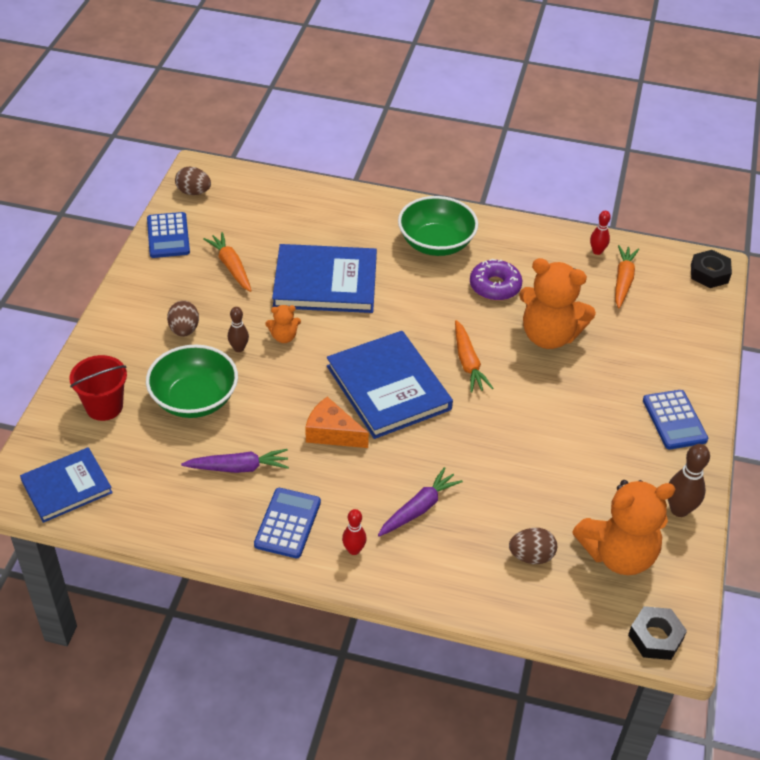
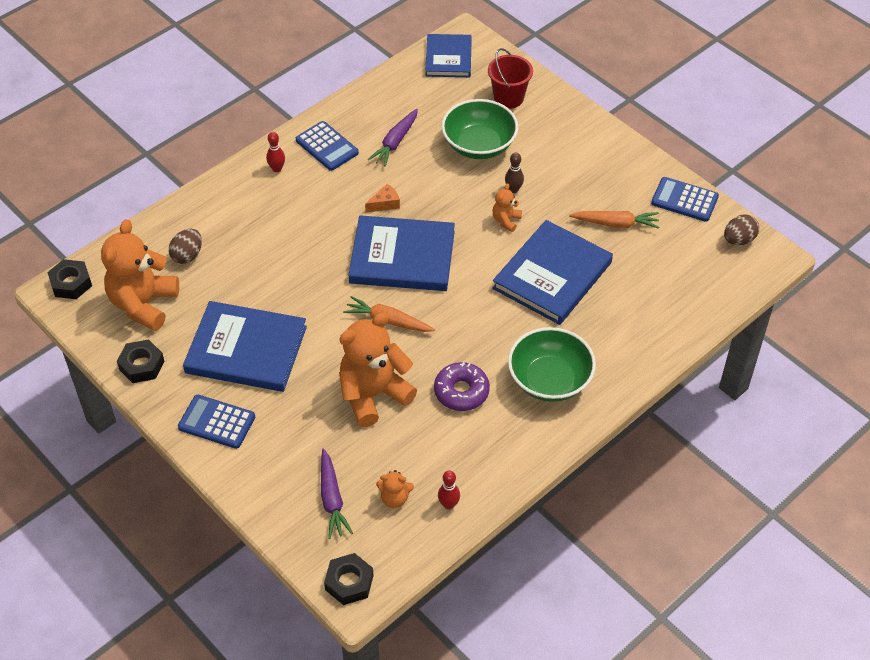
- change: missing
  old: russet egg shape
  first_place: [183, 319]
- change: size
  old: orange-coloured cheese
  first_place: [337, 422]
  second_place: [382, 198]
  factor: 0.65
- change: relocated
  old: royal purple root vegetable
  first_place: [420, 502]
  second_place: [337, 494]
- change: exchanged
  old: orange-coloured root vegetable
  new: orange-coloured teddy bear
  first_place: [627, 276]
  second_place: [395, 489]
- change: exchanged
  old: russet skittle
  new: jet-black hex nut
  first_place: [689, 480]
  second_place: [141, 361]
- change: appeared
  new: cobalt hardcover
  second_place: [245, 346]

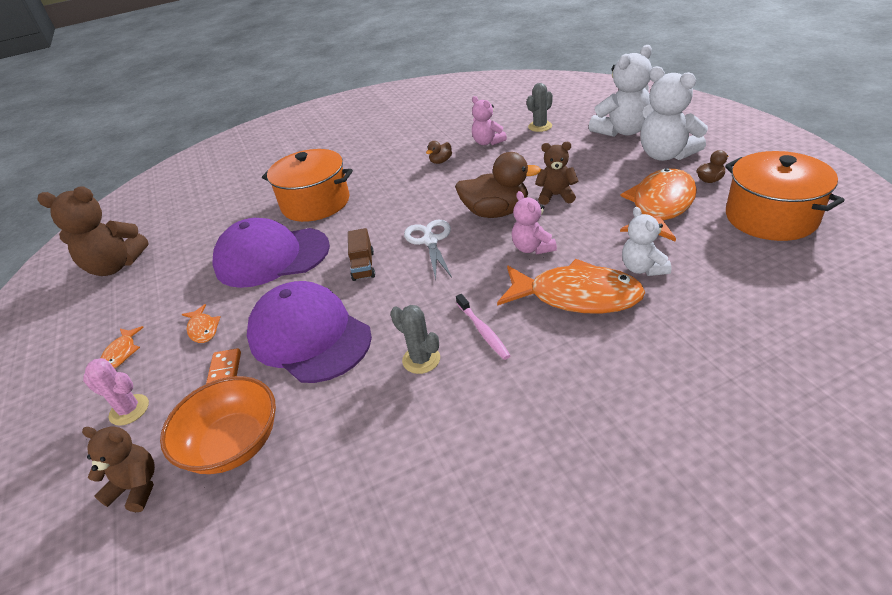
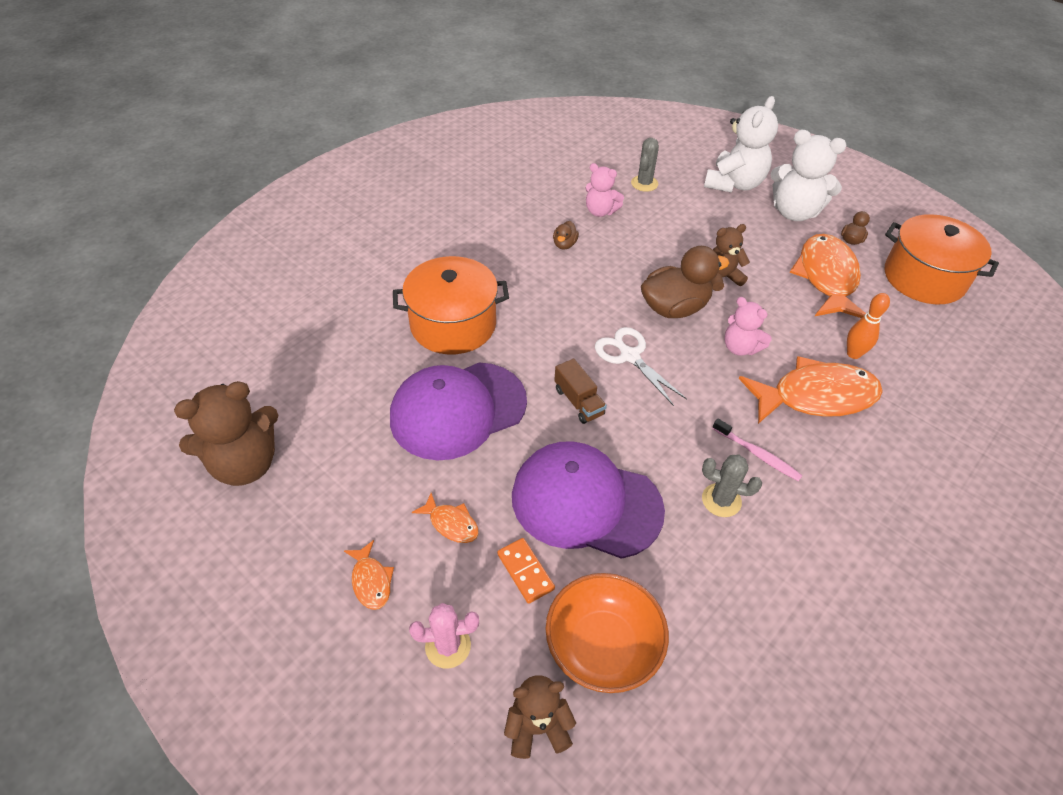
- change: exchanged
  old: pure white teddy bear
  new: orange-coloured skittle
  first_place: [646, 241]
  second_place: [868, 326]

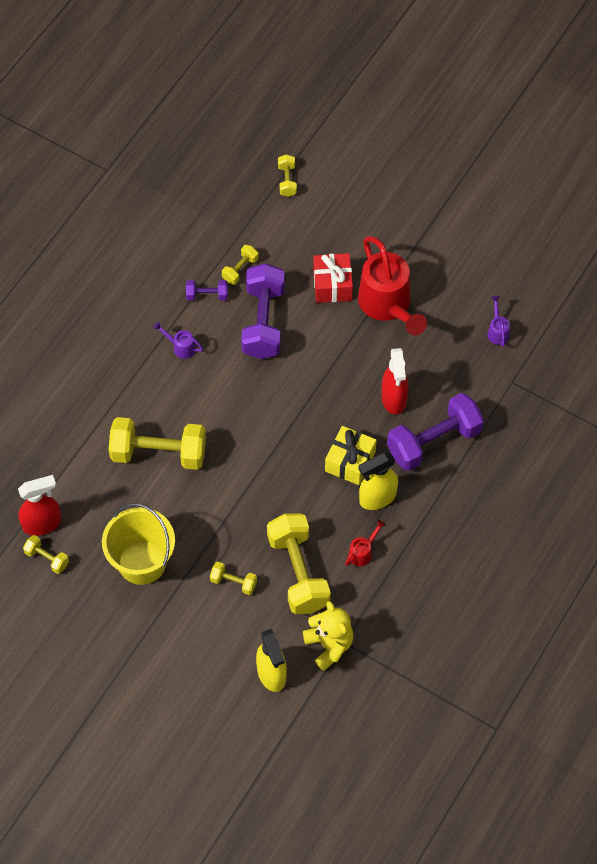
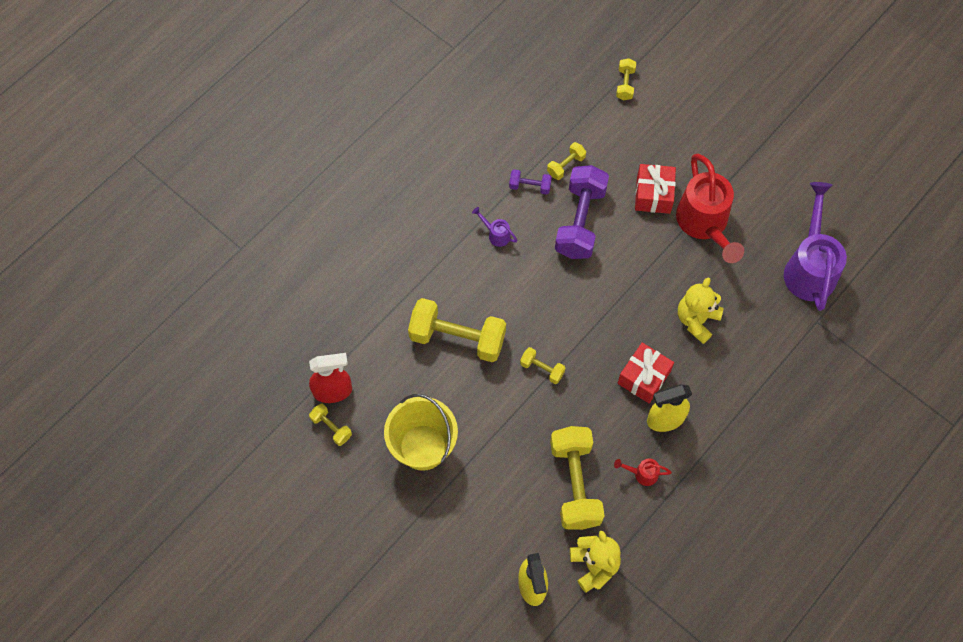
- change: relocated
  old: golden dumbbell
  first_place: [233, 578]
  second_place: [542, 365]
- change: colour
  old: golden gift
  new: red gift
  first_place: [351, 455]
  second_place: [646, 372]
- change: spun
  old: red watering pot
  first_place: [365, 543]
  second_place: [643, 472]
  degrees: -135
- change: exchanged
  old: red spray bottle
  new: golden teddy bear
  first_place: [395, 381]
  second_place: [701, 311]
- change: missing
  old: royal purple dumbbell
  first_place: [435, 432]
- change: size
  old: royal purple watering pot
  first_place: [498, 321]
  second_place: [815, 246]
  factor: 2.41

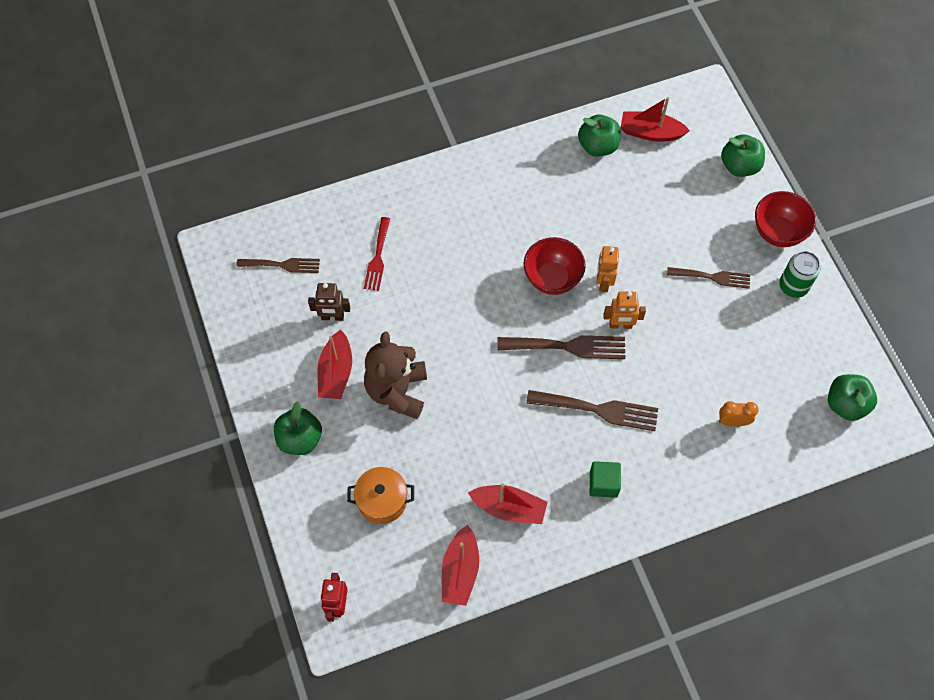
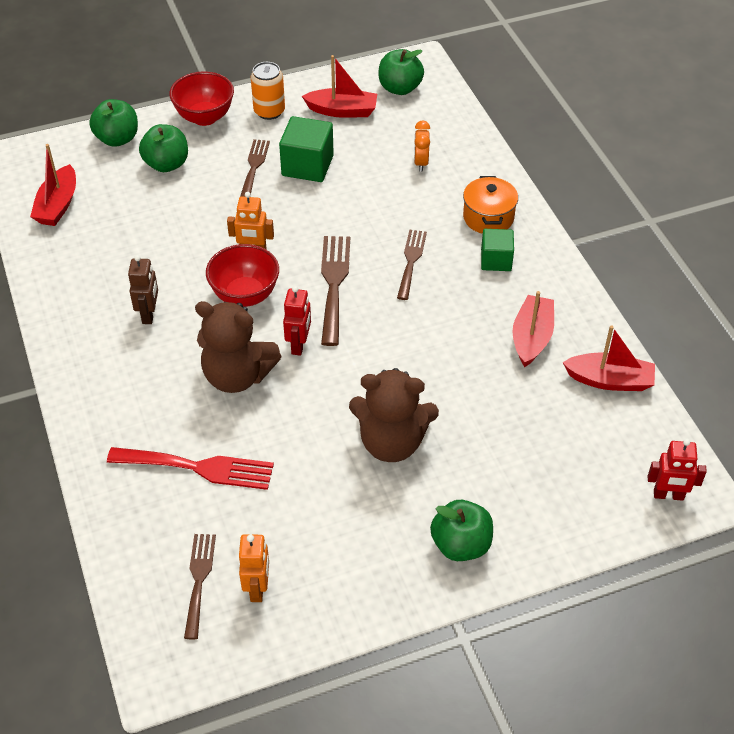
- change: relocated
  old: russet robot figure
  first_place: [329, 302]
  second_place: [143, 289]
- change: relocated
  old: red toy boat
  first_place: [334, 364]
  second_place: [339, 86]
- change: relocated
  old: orange-coloured cooking pot
  first_place: [380, 495]
  second_place: [490, 205]
- change: size
  old: red table fork
  first_place: [377, 254]
  second_place: [190, 468]
  factor: 1.5
- change: size
  old: russet table fork
  first_place: [592, 410]
  second_place: [412, 265]
  factor: 0.67
- change: relocated
  old: green apple fruit
  first_place: [599, 136]
  second_place: [163, 148]
- change: relocated
  old: orange-coloured robot figure
  first_place: [624, 310]
  second_place: [254, 568]
- change: colour
  old: green soda can
  new: orange-coloured soda can
  first_place: [799, 274]
  second_place: [268, 91]
- change: appeared
  new: russet teddy bear
  second_place: [238, 347]
- change: appeared
  new: green cube
  second_place: [306, 149]
- change: appeared
  new: red robot figure
  second_place: [297, 321]

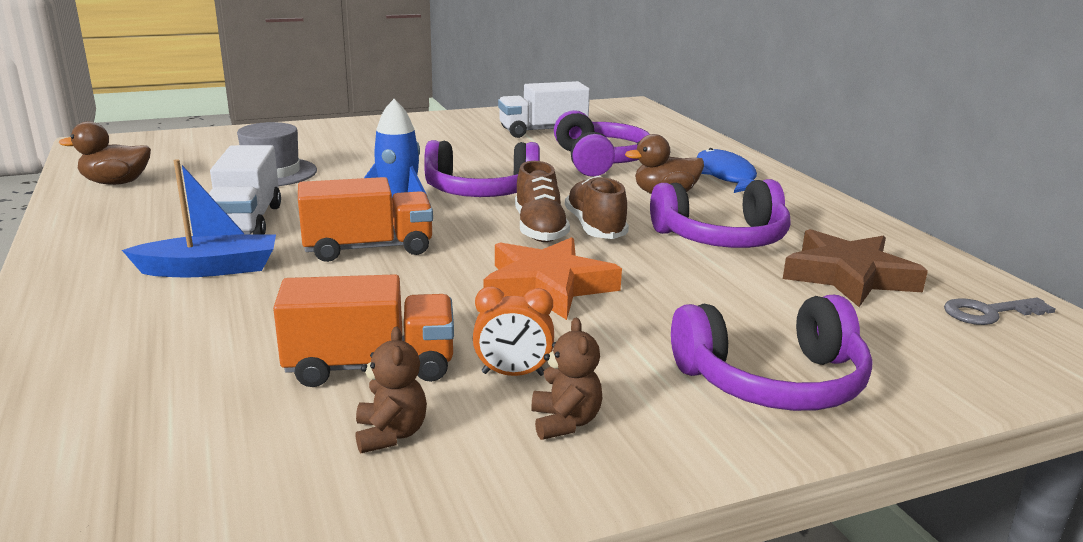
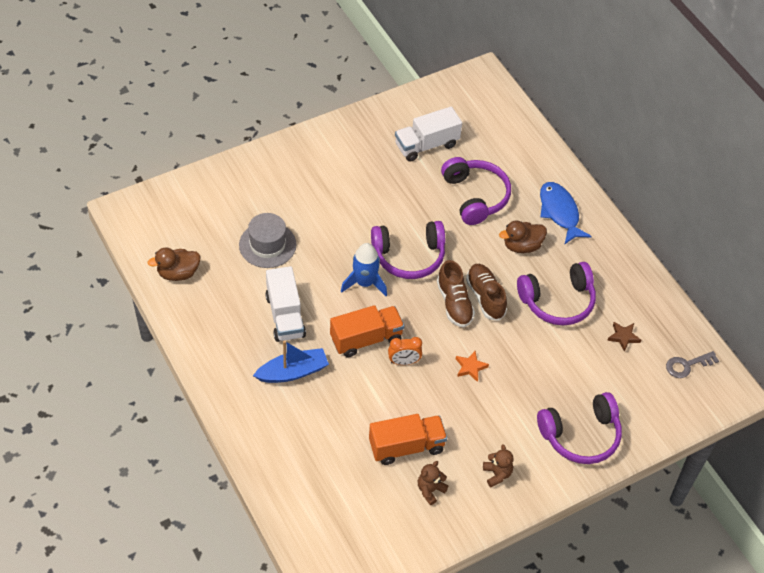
- change: spun
  old: russet teddy bear
  first_place: [391, 390]
  second_place: [433, 483]
  degrees: -120
- change: relocated
  old: orange-coloured alarm clock
  first_place: [513, 331]
  second_place: [405, 351]
- change: size
  old: orange-coloured five-pointed star
  first_place: [553, 278]
  second_place: [472, 366]
  factor: 0.48
- change: size
  old: russet five-pointed star
  first_place: [855, 268]
  second_place: [624, 337]
  factor: 0.48

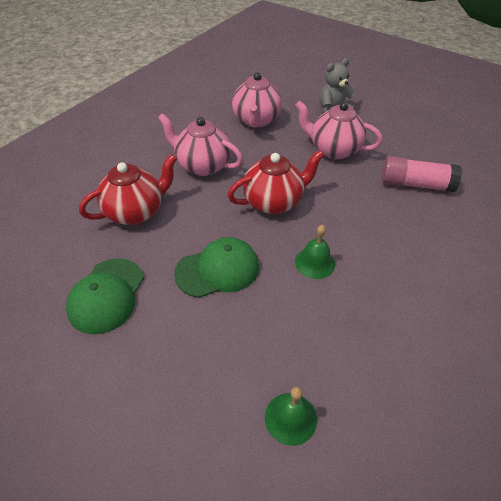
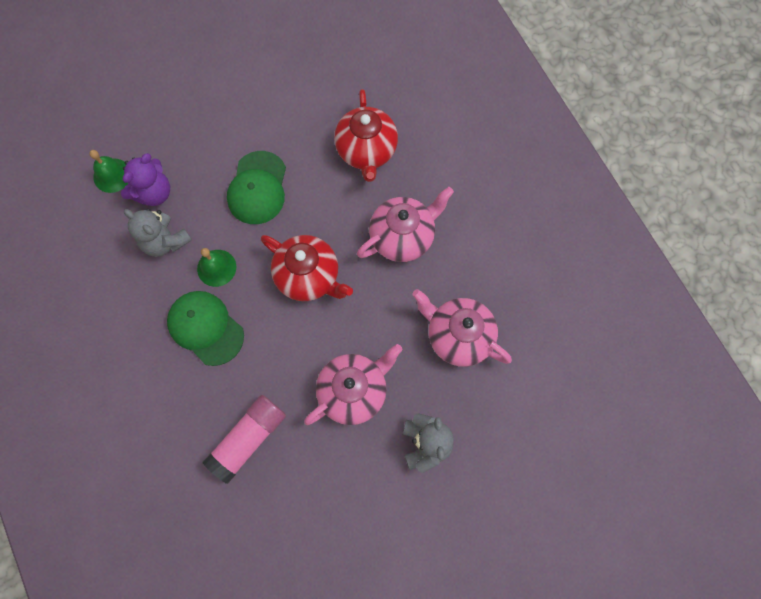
- change: relocated
  old: green peaked cap
  first_place: [105, 296]
  second_place: [205, 328]
- change: spun
  old: red teapot
  first_place: [275, 182]
  second_place: [307, 268]
  degrees: -60
- change: appeared
  new: royal purple teddy bear
  second_place: [145, 179]
- change: appeared
  new: grey teddy bear
  second_place: [158, 233]

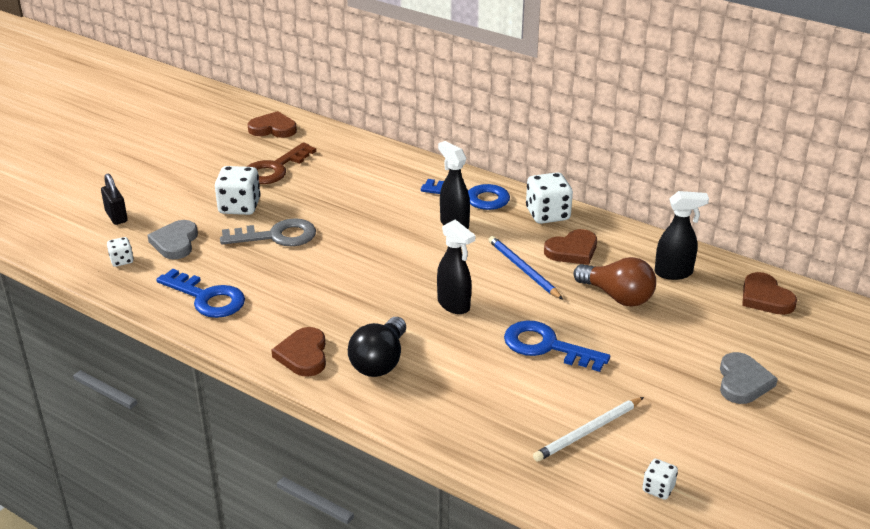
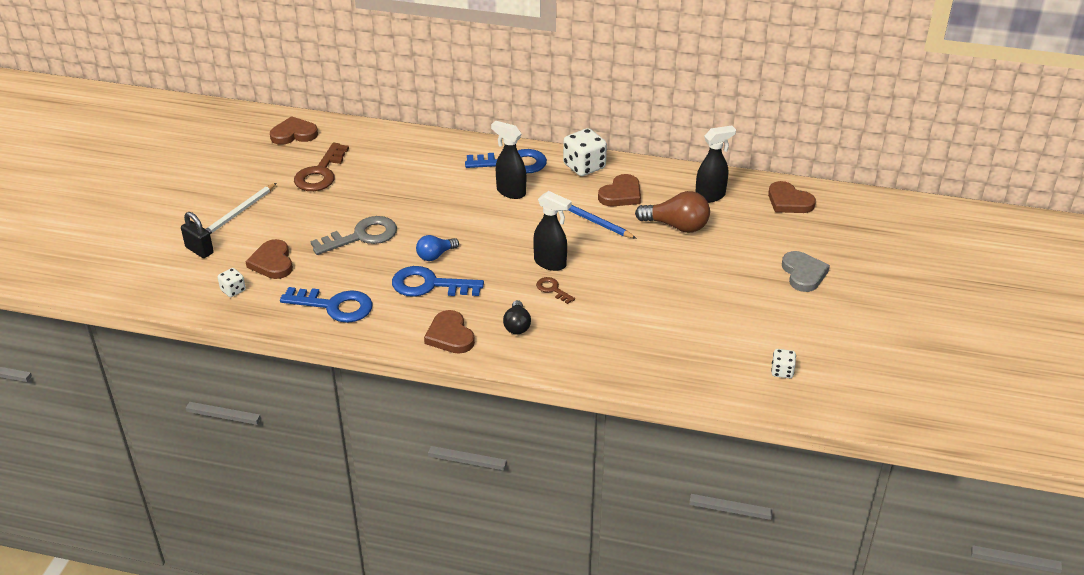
- change: colour
  old: grey heart shape
  new: russet heart shape
  first_place: [172, 239]
  second_place: [269, 259]
- change: missing
  old: pure white game die
  first_place: [238, 190]
- change: size
  old: jet-black light bulb
  first_place: [377, 347]
  second_place: [517, 317]
  factor: 0.61
- change: relocated
  old: cobalt latchkey
  first_place: [557, 346]
  second_place: [438, 281]
- change: relocated
  old: pure white pencil
  first_place: [588, 429]
  second_place: [241, 208]
- change: appeared
  new: cobalt light bulb
  second_place: [437, 248]
- change: appeared
  new: russet latchkey
  second_place: [555, 290]

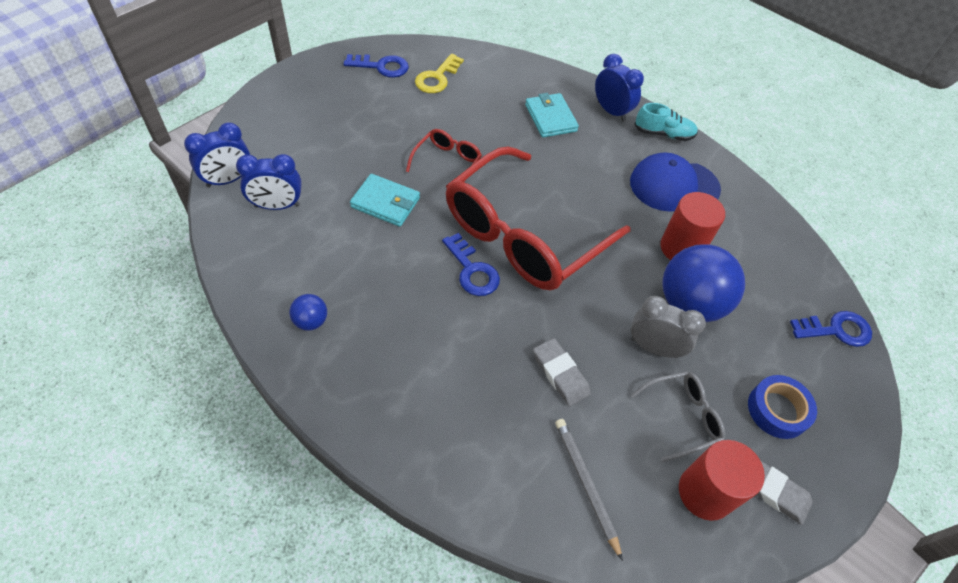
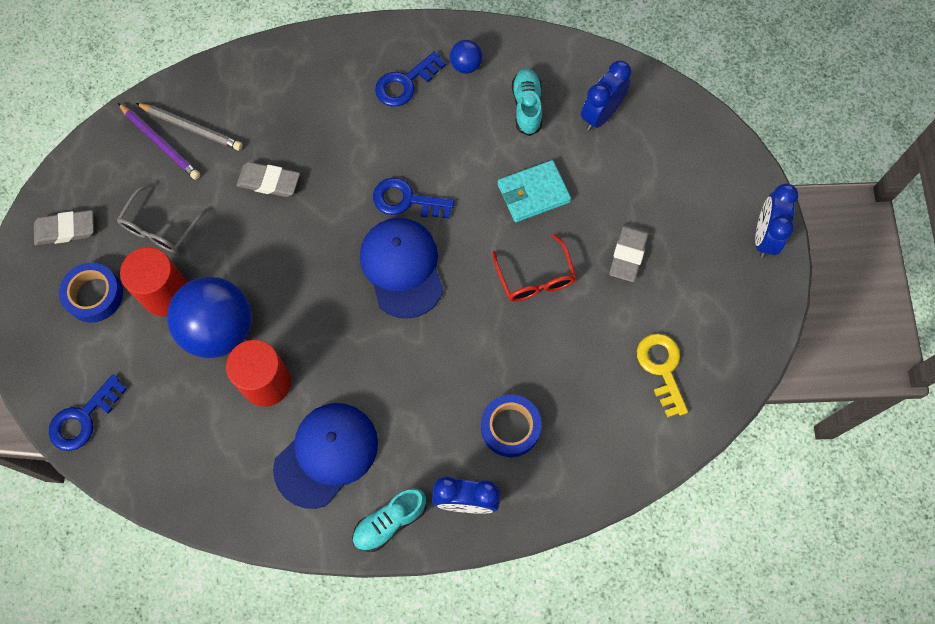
- change: relocated
  old: cobalt alarm clock
  first_place: [217, 155]
  second_place: [777, 221]
- change: relocated
  old: cobalt latchkey
  first_place: [376, 66]
  second_place: [410, 79]
- change: exchanged
  old: red spectacles
  new: cobalt peaked cap
  first_place: [538, 218]
  second_place: [402, 268]
- change: exchanged
  old: aqua wallet
  new: cobalt sticky tape
  first_place: [552, 115]
  second_place: [511, 425]
- change: missing
  old: grey alarm clock
  first_place: [668, 327]
- change: relocated
  old: red solid cylinder
  first_place: [722, 480]
  second_place: [153, 281]
- change: appeared
  new: royal purple pencil
  second_place: [159, 141]
- change: appeared
  new: aqua sneaker
  second_place: [527, 102]
- change: appeared
  new: grey eraser
  second_place: [629, 253]

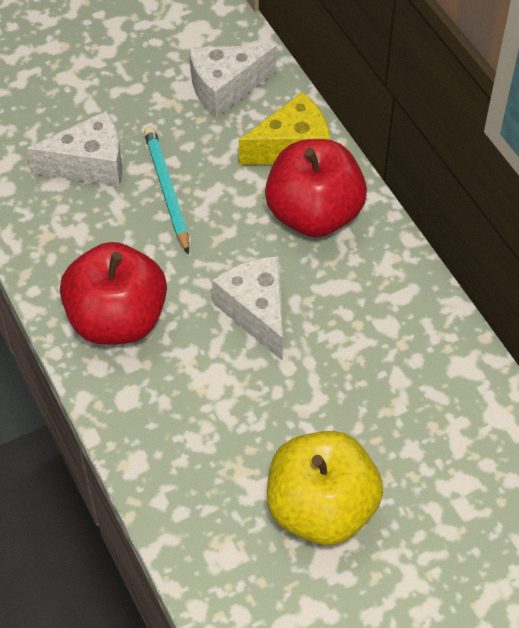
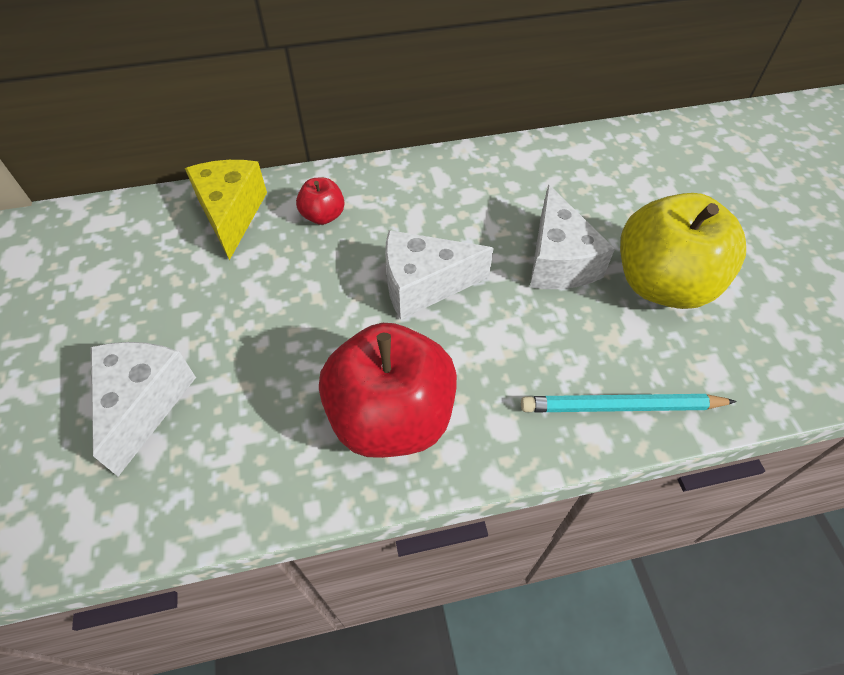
- change: relocated
  old: aqua pencil
  first_place: [166, 190]
  second_place: [629, 403]
- change: relocated
  old: pure white cheese
  first_place: [233, 81]
  second_place: [572, 236]
- change: size
  old: red apple fruit
  first_place: [316, 188]
  second_place: [320, 201]
  factor: 0.46

